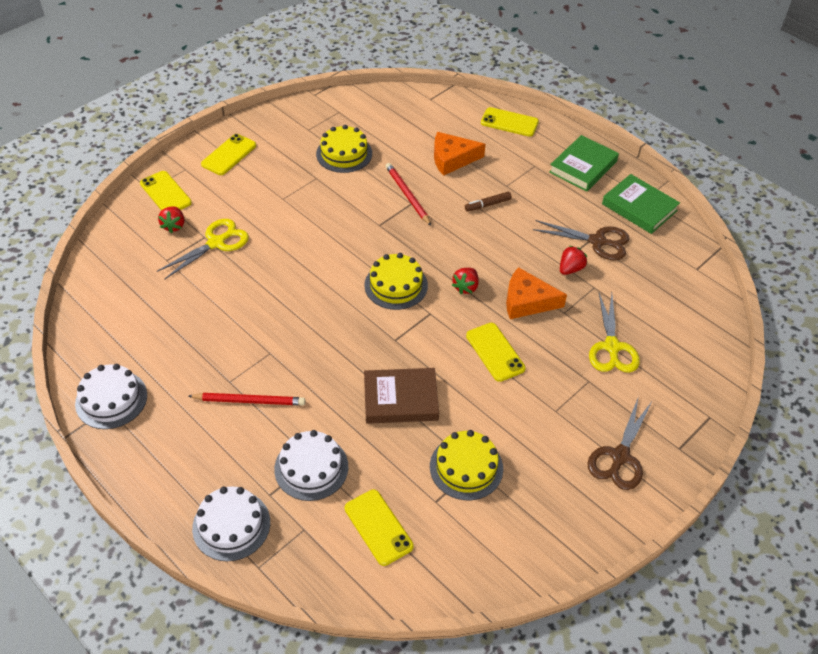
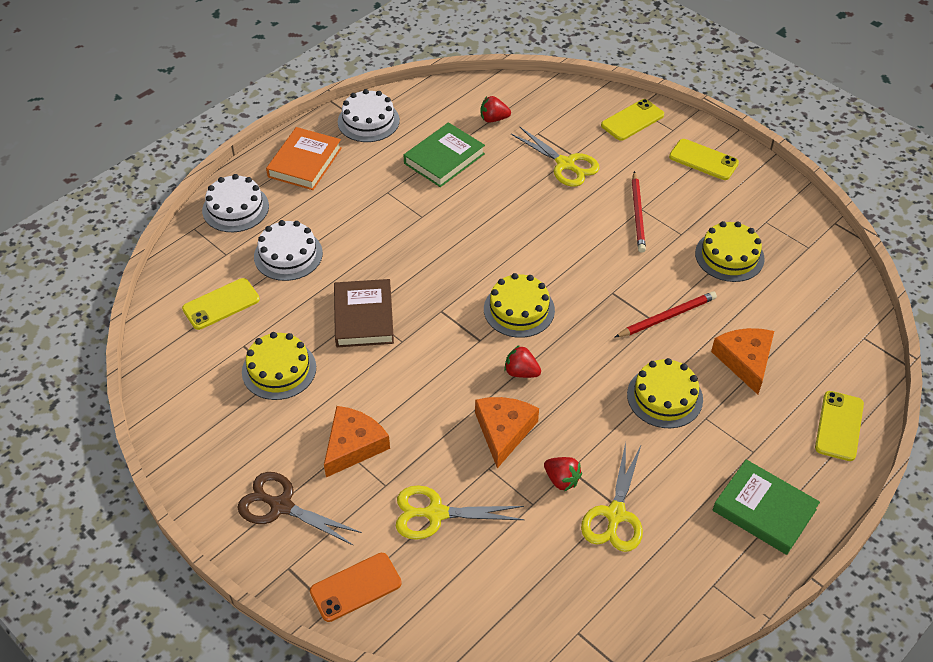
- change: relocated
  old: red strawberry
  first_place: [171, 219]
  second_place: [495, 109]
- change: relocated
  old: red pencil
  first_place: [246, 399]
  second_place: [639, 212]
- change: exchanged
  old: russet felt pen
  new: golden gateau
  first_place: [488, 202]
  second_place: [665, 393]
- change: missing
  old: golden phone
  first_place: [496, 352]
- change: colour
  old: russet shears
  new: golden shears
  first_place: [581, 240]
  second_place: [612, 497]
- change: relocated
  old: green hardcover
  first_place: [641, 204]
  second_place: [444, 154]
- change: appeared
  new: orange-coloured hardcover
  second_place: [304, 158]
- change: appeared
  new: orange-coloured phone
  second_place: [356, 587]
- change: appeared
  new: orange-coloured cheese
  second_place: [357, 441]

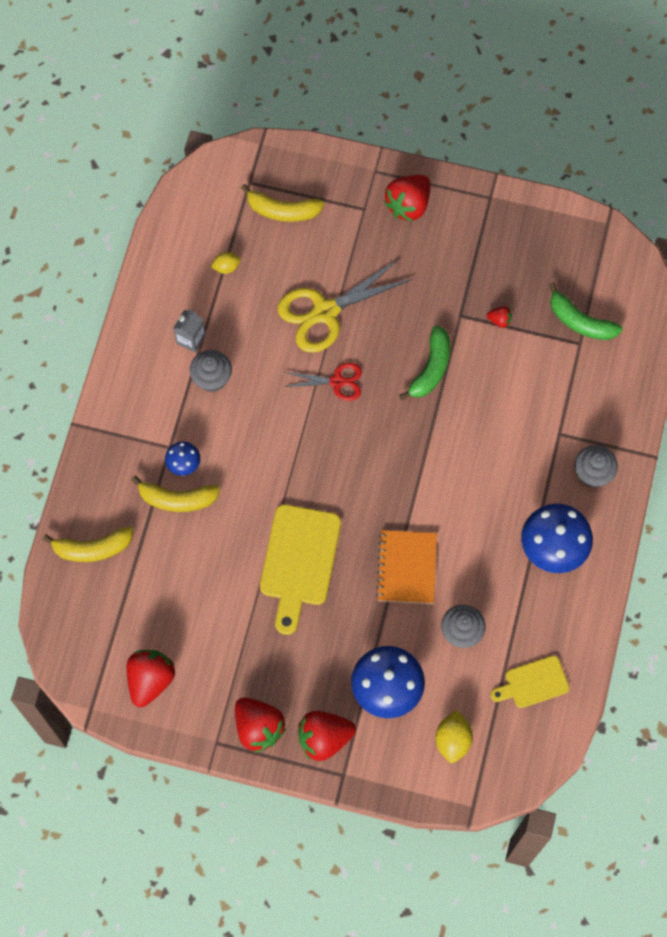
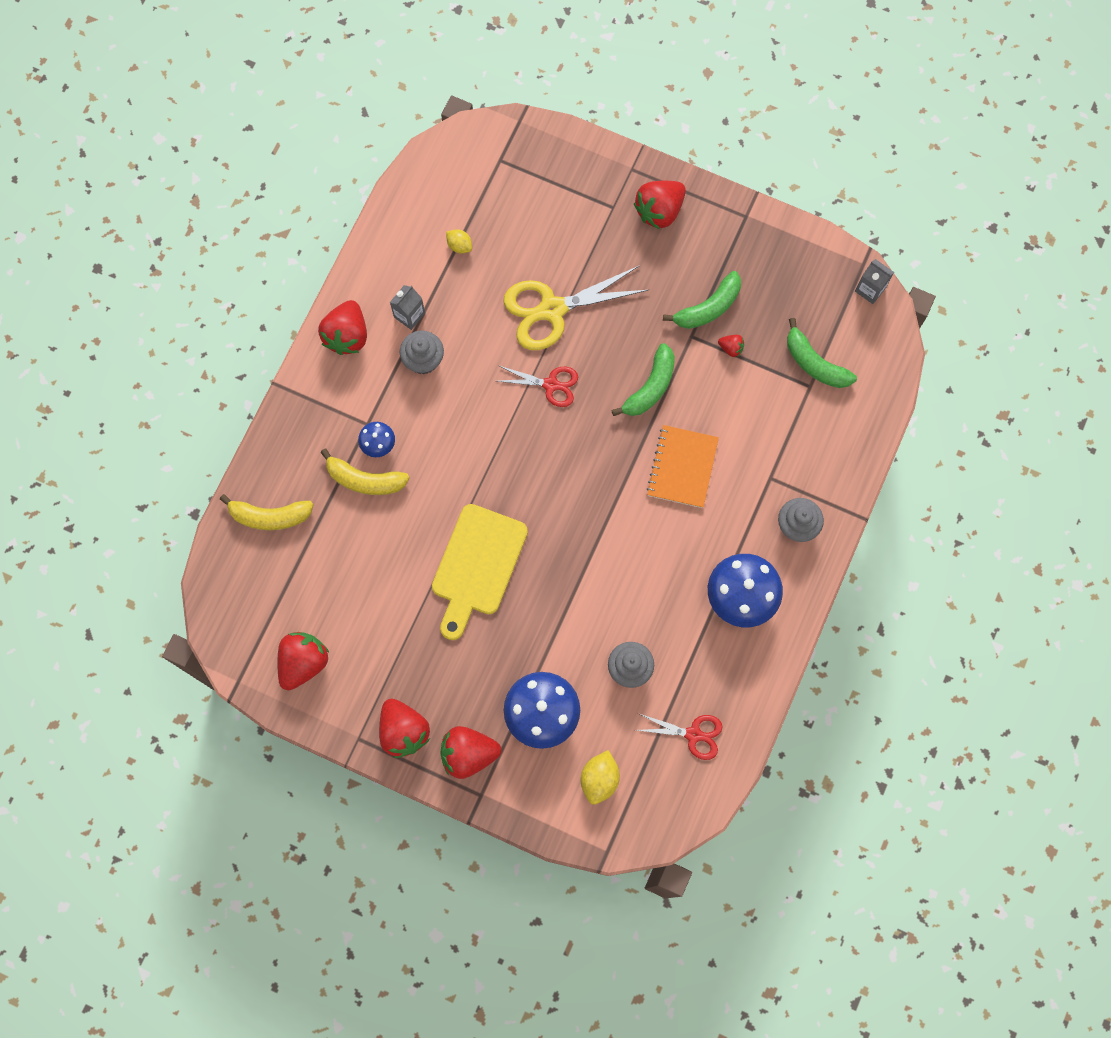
- change: spun
  old: golden toy lemon
  first_place: [226, 263]
  second_place: [459, 241]
  degrees: 45
- change: missing
  old: golden banana fruit
  first_place: [282, 203]
- change: relocated
  old: orange-coloured notebook
  first_place: [406, 567]
  second_place: [682, 466]
- change: exchanged
  old: golden chopping board
  new: red shears
  first_place: [529, 682]
  second_place: [680, 736]
- change: appeared
  new: red strawberry
  second_place: [342, 327]
- change: appeared
  new: green banana fruit
  second_place: [702, 300]
- change: appeared
  new: grey milk carton
  second_place: [874, 281]

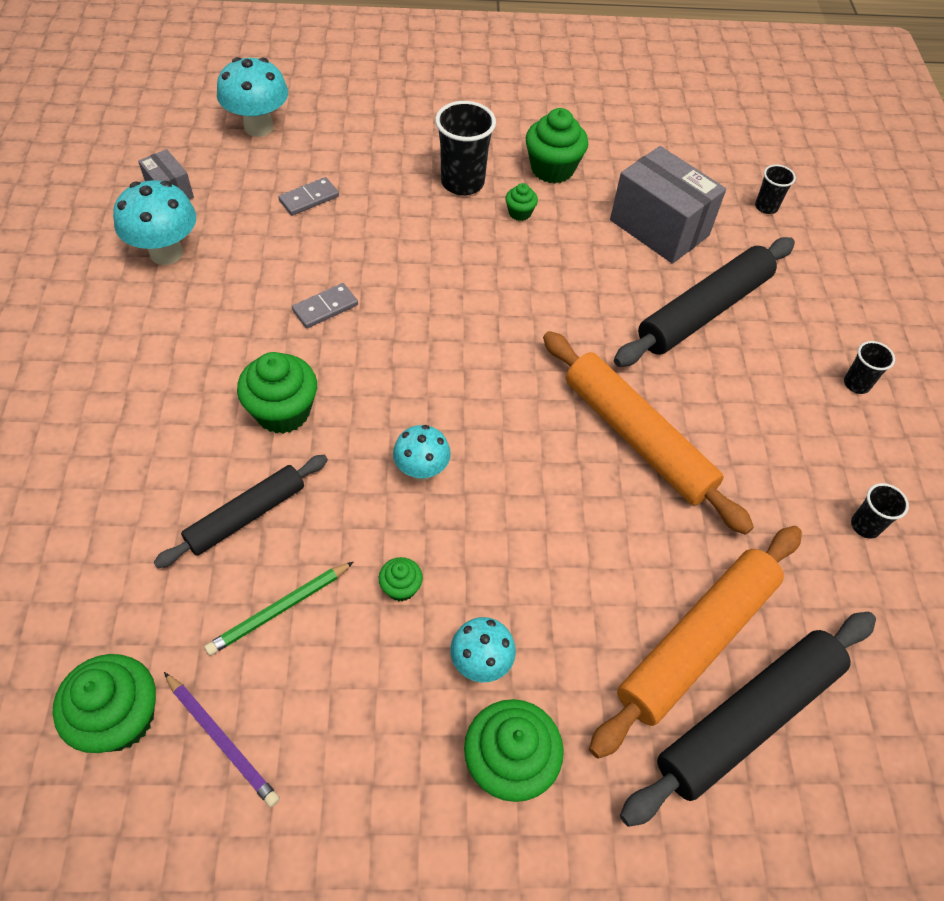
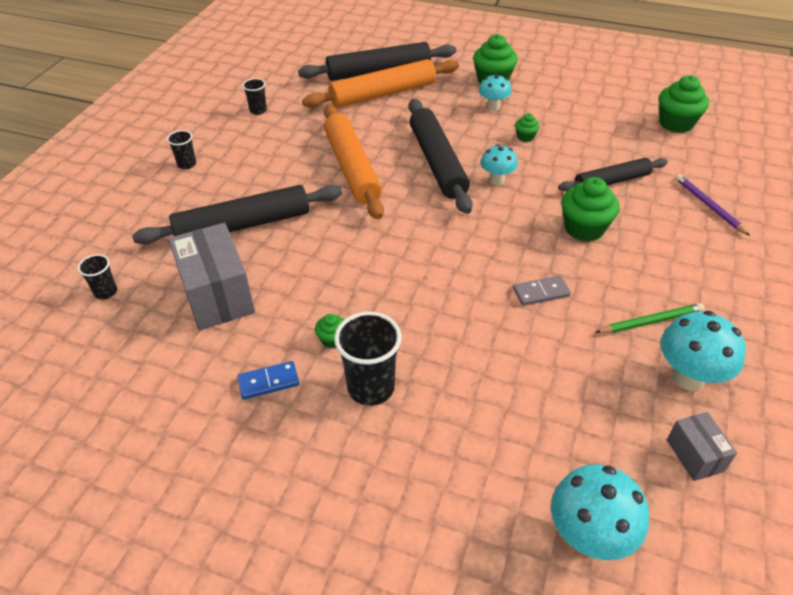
- change: relocated
  old: royal purple pencil
  first_place: [222, 739]
  second_place: [712, 205]
- change: relocated
  old: green pencil
  first_place: [279, 609]
  second_place: [650, 318]
- change: missing
  old: grey domino piece
  first_place: [308, 196]
- change: exchanged
  old: green muffin
  new: cobalt domino piece
  first_place: [556, 145]
  second_place: [268, 380]
- change: appeared
  new: jet-black rolling pin
  second_place: [441, 156]

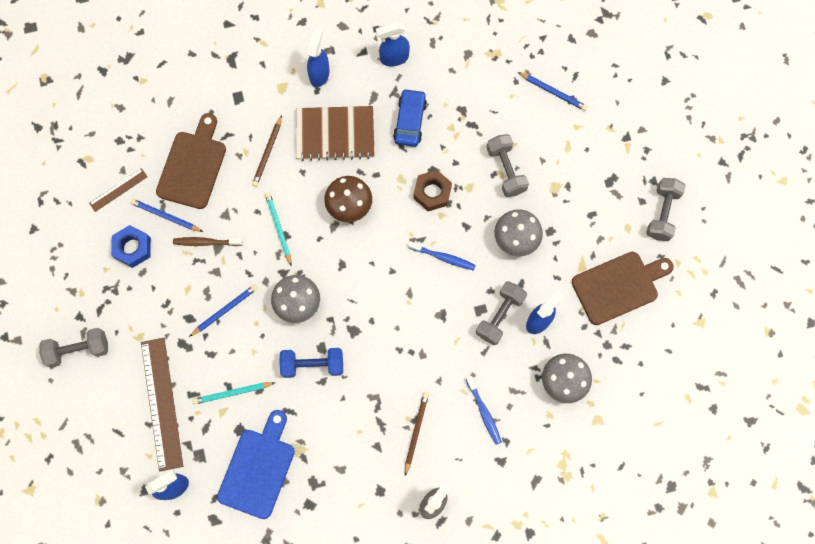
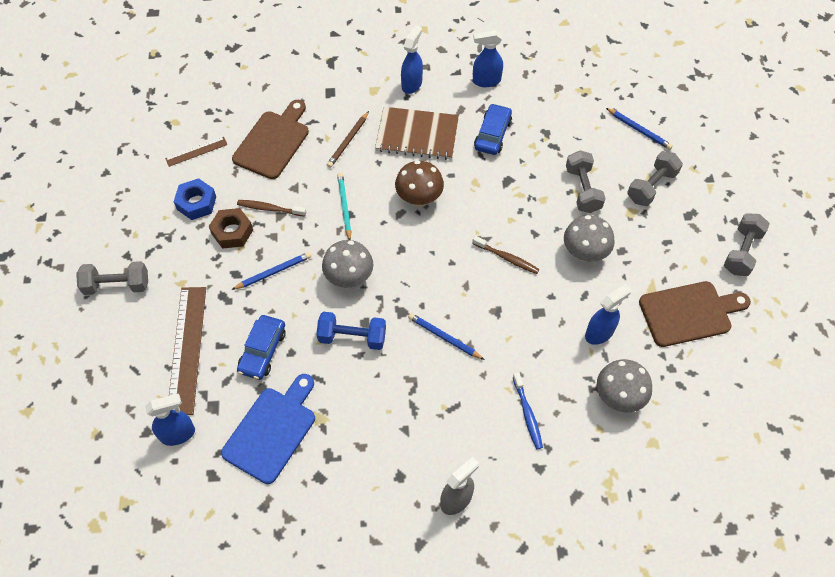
- change: relocated
  old: cobalt pencil
  first_place: [166, 215]
  second_place: [446, 336]
- change: exchanged
  old: aqua pencil
  new: cobalt toy car
  first_place: [233, 393]
  second_place: [261, 347]
- change: missing
  old: russet pencil
  first_place: [417, 434]
- change: colour
  old: cobalt dental brush
  new: russet dental brush
  first_place: [442, 256]
  second_place: [505, 255]
- change: relocated
  old: russet hex nut
  first_place: [432, 190]
  second_place: [231, 228]
- change: relocated
  old: grey dumbbell
  first_place: [501, 313]
  second_place: [655, 178]

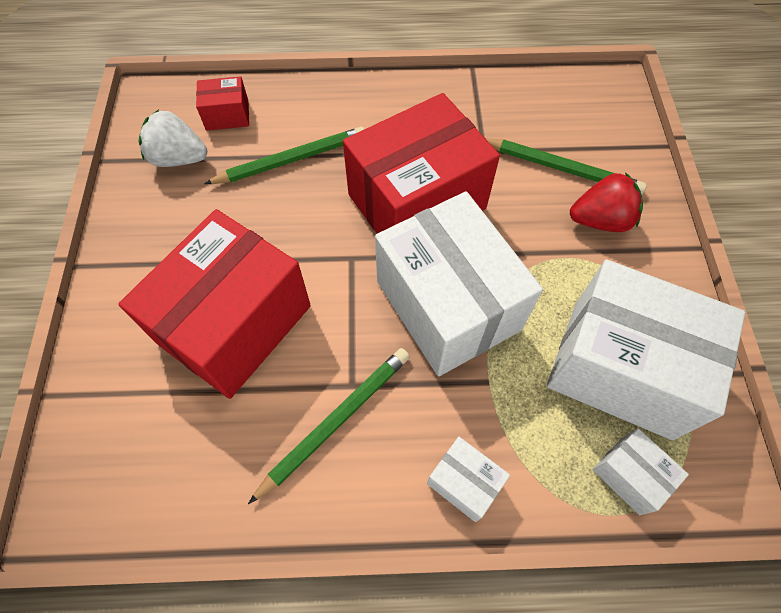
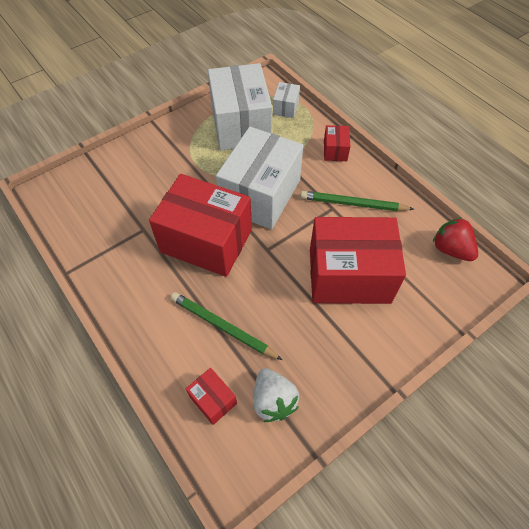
- change: colour
  old: pure white box
  new: red box
  first_place: [468, 479]
  second_place: [337, 143]
- change: missing
  old: green pencil
  first_place: [566, 166]
- change: relocated
  old: red strawberry
  first_place: [606, 202]
  second_place: [455, 239]

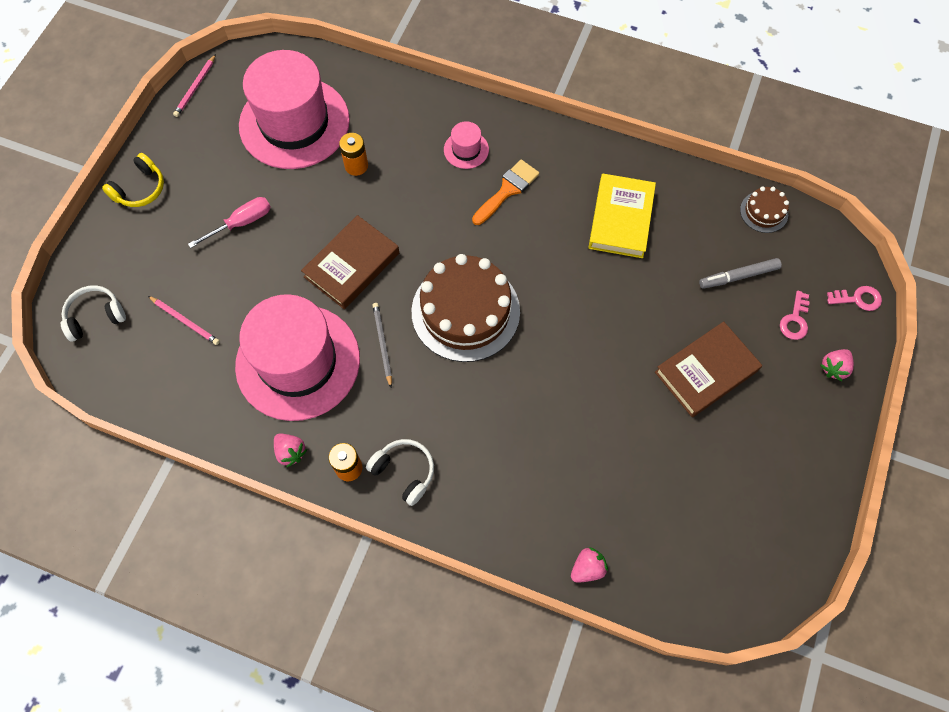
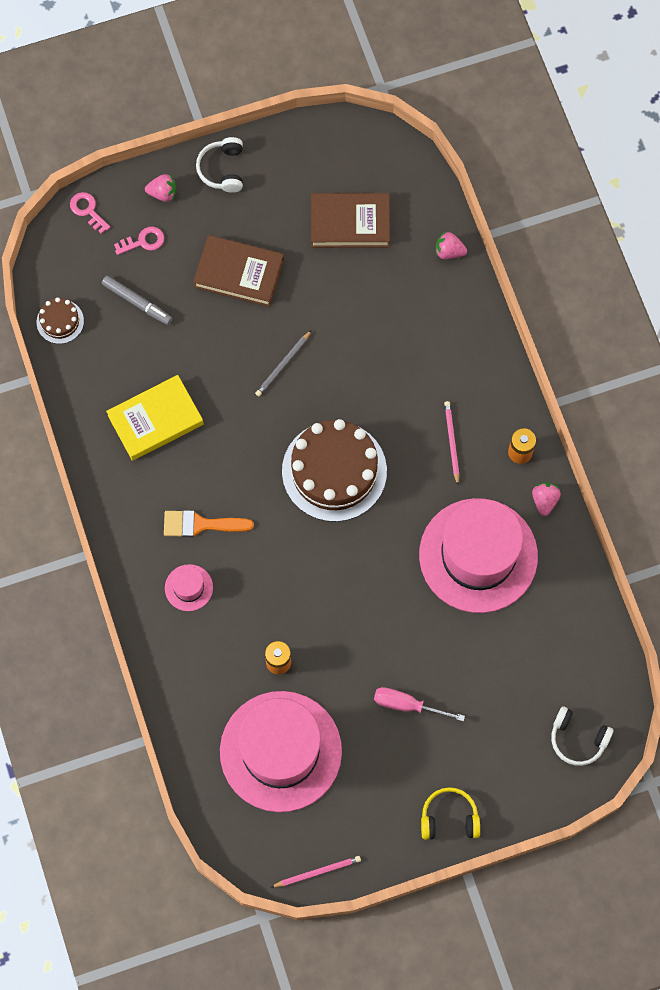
- change: relocated
  old: rosy pencil
  first_place: [184, 320]
  second_place: [451, 443]
- change: relocated
  old: russet hardcover
  first_place: [350, 262]
  second_place: [350, 220]
- change: relocated
  old: pure white over-ear headphones
  first_place: [400, 472]
  second_place: [219, 165]
- change: relocated
  old: grey pencil
  first_place: [382, 345]
  second_place: [283, 363]

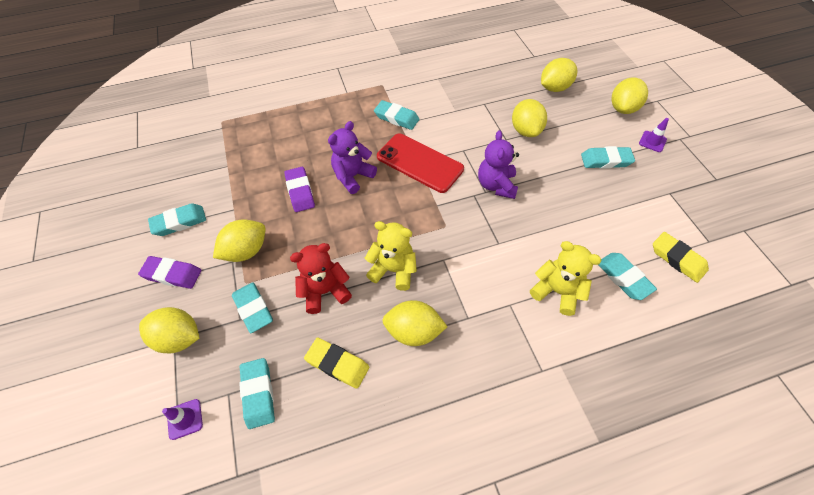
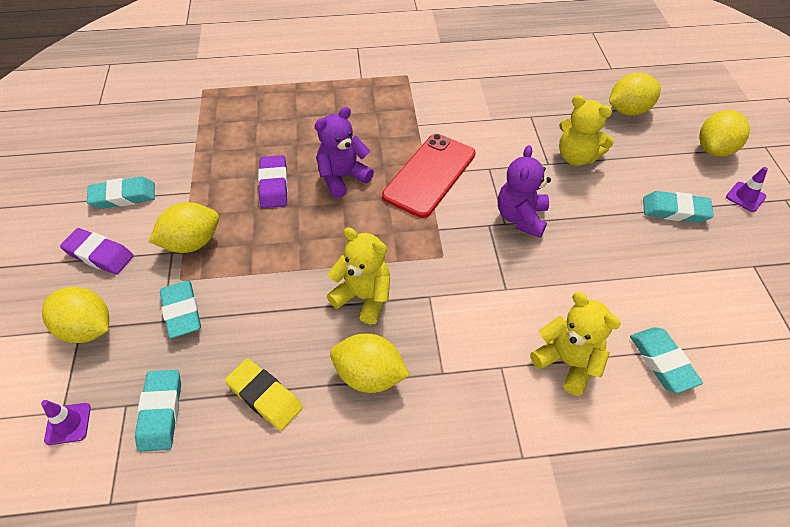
- change: missing
  old: red teddy bear
  first_place: [321, 278]
- change: missing
  old: aqua eraser
  first_place: [396, 115]
- change: spun
  old: red phone
  first_place: [420, 163]
  second_place: [428, 176]
  degrees: 75
- change: exchanged
  old: golden toy lemon
  new: golden teddy bear
  first_place: [529, 118]
  second_place: [586, 130]
- change: missing
  old: golden eraser
  first_place: [681, 257]

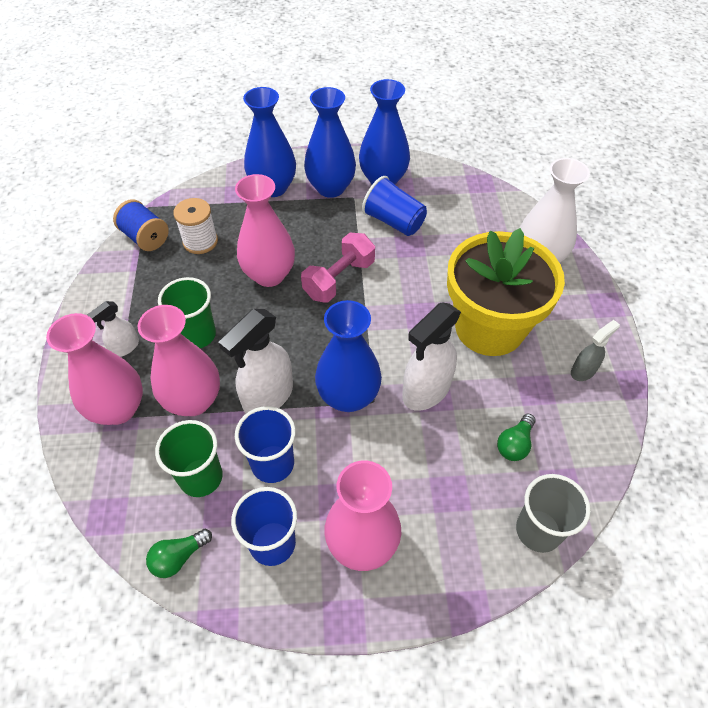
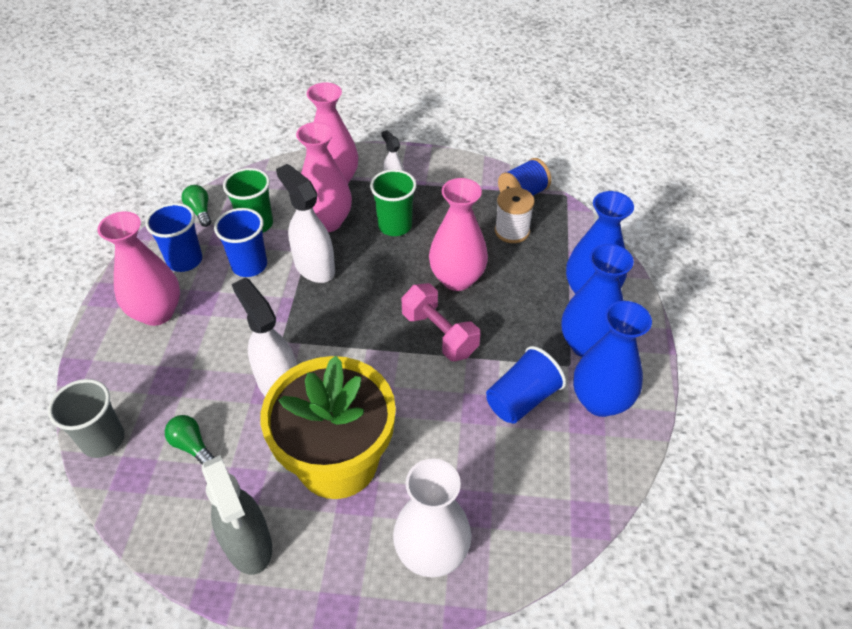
- change: missing
  old: cobalt flower vase
  first_place: [348, 356]
- change: size
  old: grey spray bottle
  first_place: [595, 350]
  second_place: [236, 515]
  factor: 1.82

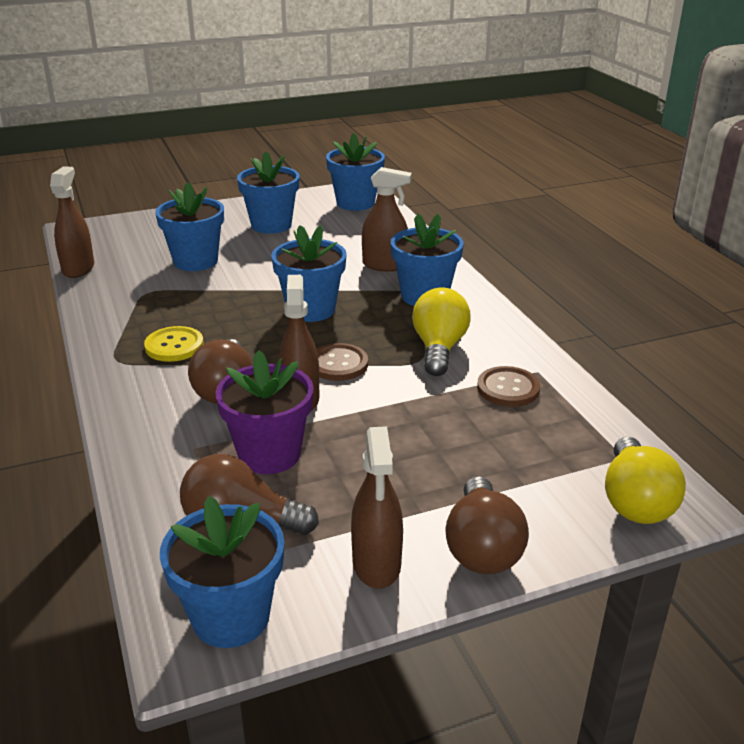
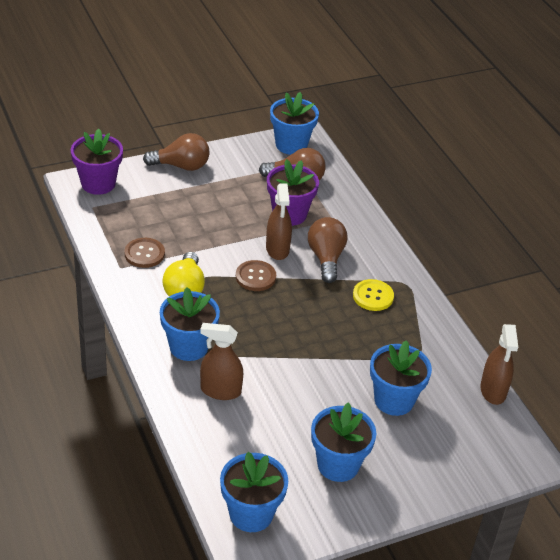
- change: missing
  old: cobalt plant pot
  first_place: [309, 273]
- change: missing
  old: russet spray bottle
  first_place: [377, 507]
- change: spun
  old: russet light bulb
  first_place: [487, 525]
  second_place: [176, 152]
  degrees: 90
- change: exchanged
  old: golden light bulb
  new: royal purple plant pot
  first_place: [645, 480]
  second_place: [97, 162]

